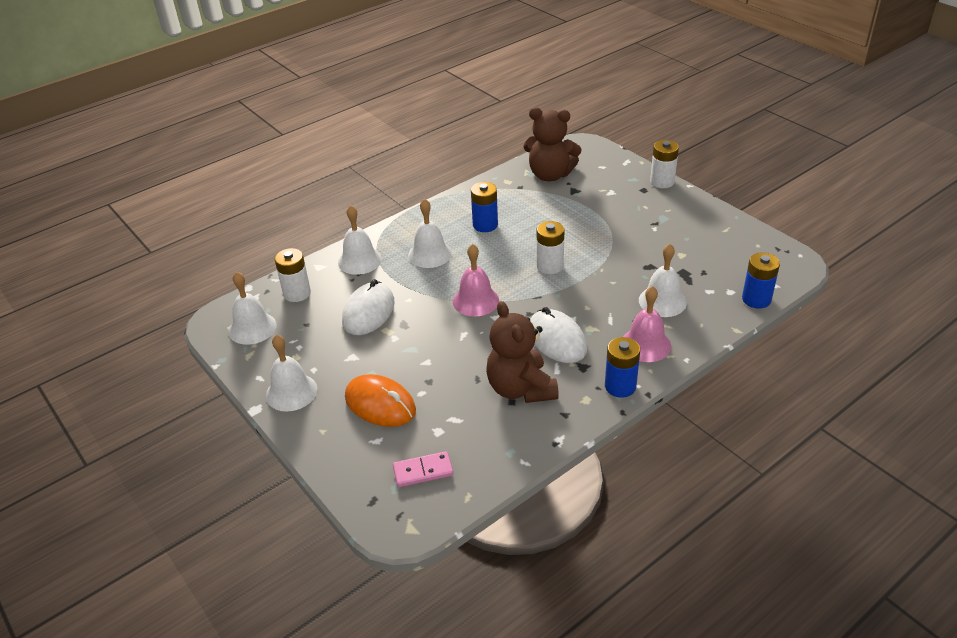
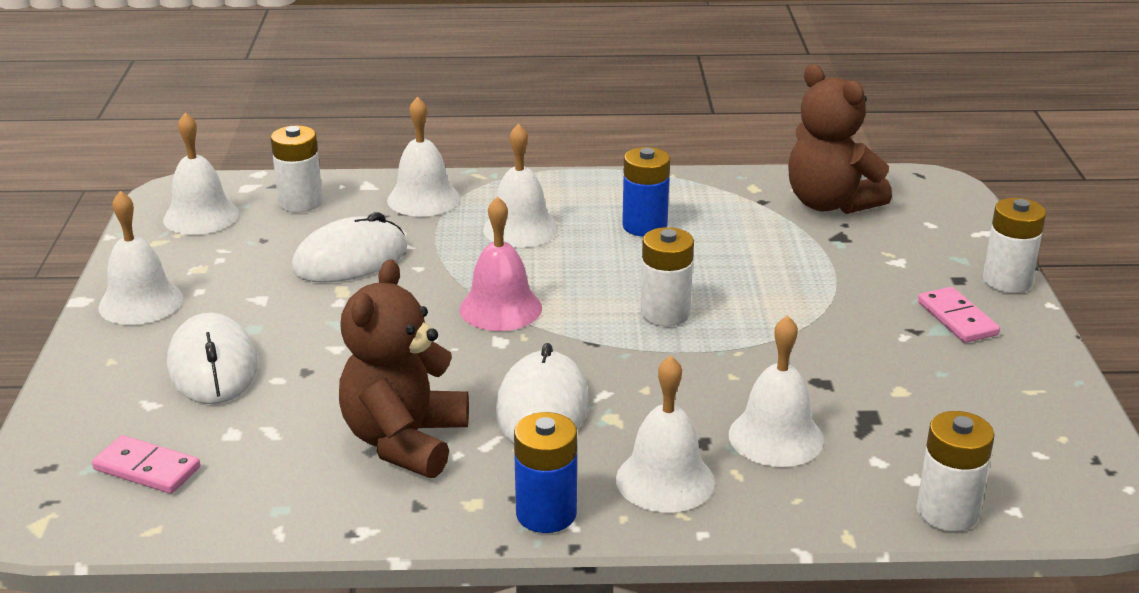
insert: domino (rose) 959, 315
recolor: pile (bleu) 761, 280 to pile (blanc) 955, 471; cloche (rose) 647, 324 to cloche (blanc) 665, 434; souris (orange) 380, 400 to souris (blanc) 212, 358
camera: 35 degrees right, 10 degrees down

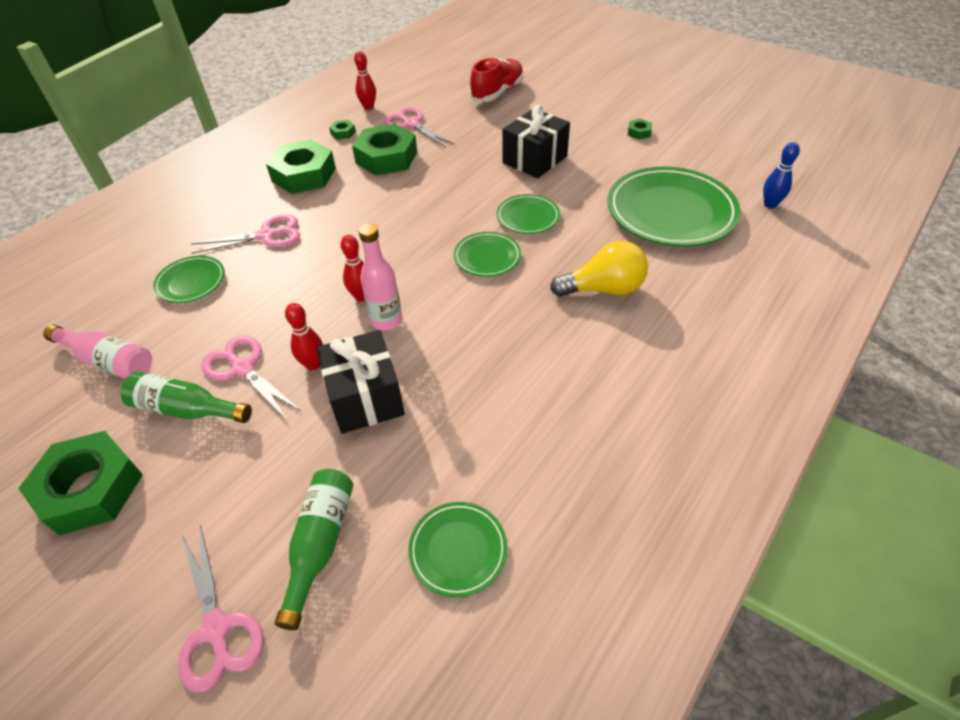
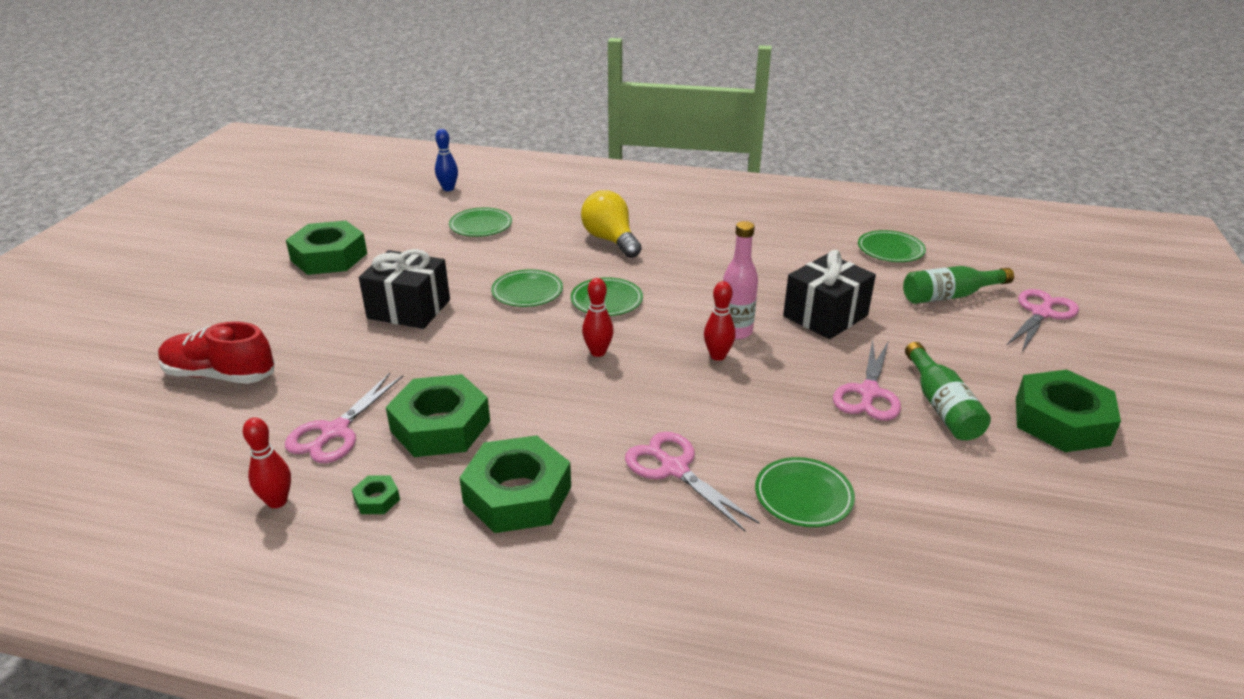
delete: bouteille (rose) 97, 352
move: quille (rouge) 304, 336 to 598, 317
resize: écrou (vert) 640, 129 = 326, 248 x2.38; assiette (vert) 674, 207 = 480, 222 x0.50
camera: 115 degrees left, 15 degrees down

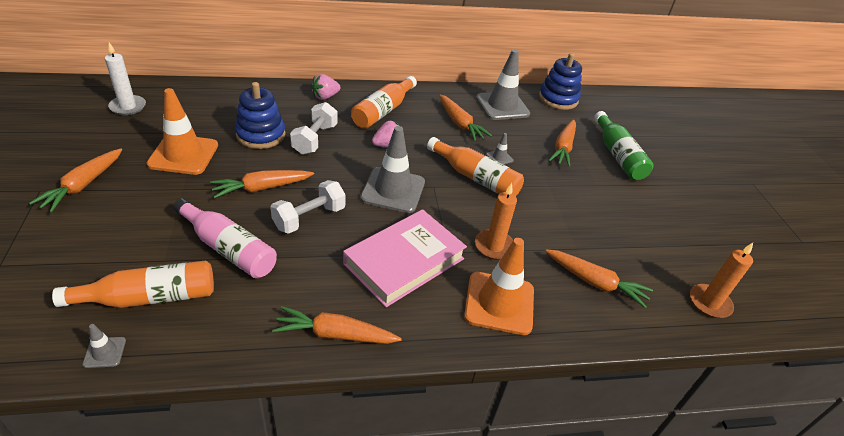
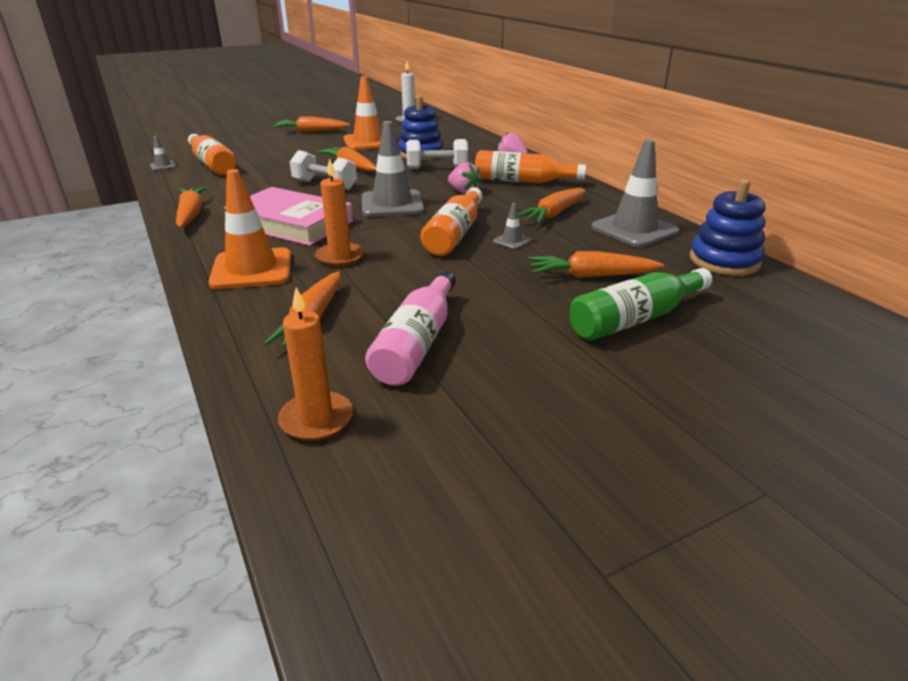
move: bouteille (rose) 225, 238 to 410, 328
camera: 75 degrees right, 10 degrees down

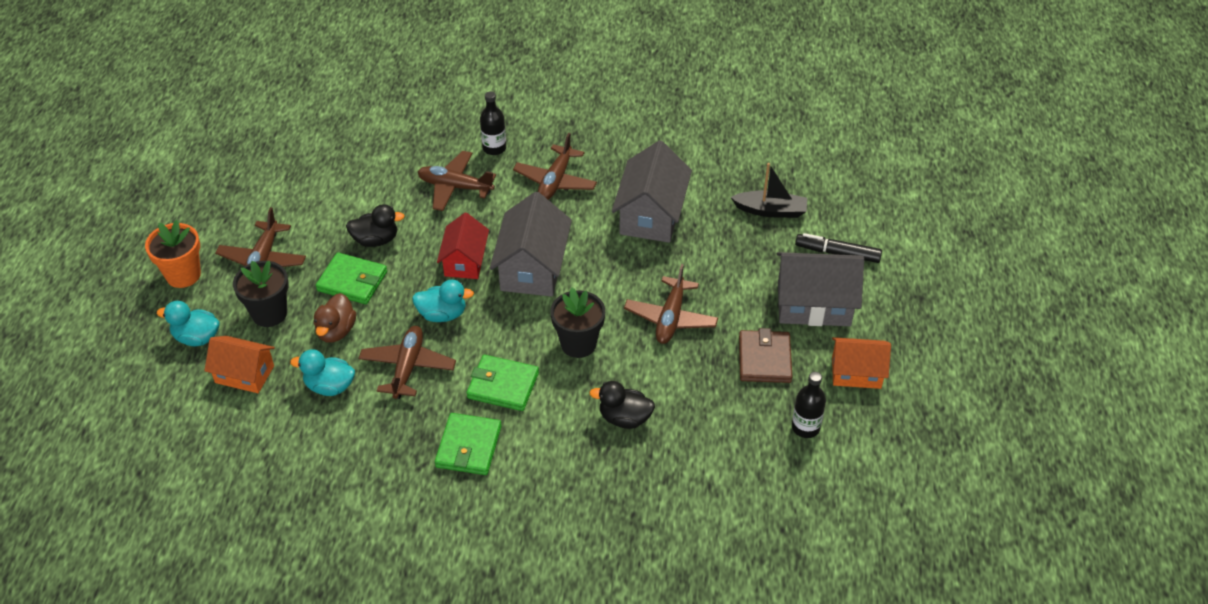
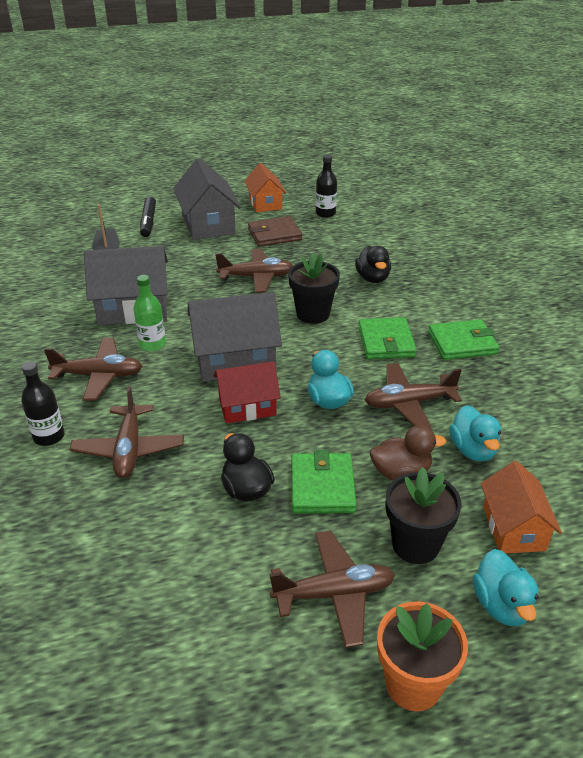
insert: bouteille (vert) 149, 313
camera: 110 degrees left, 10 degrees down

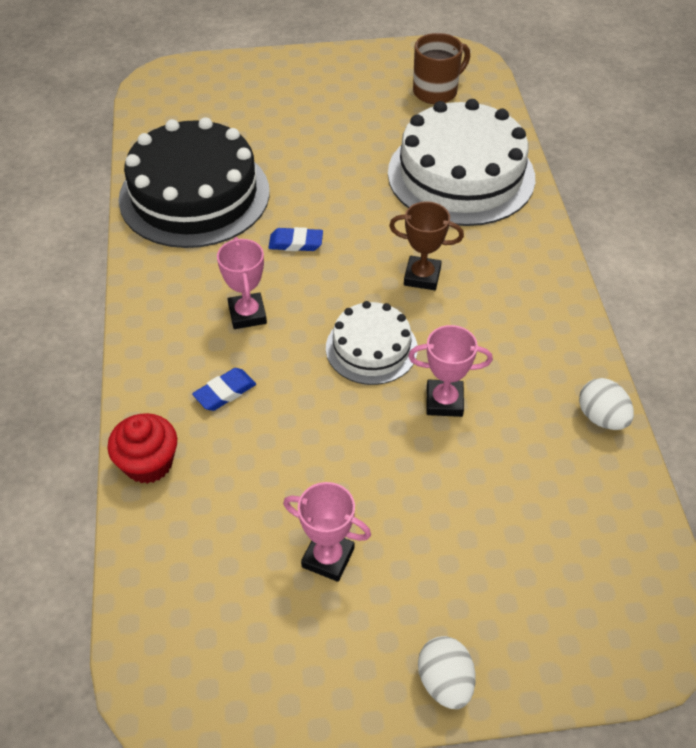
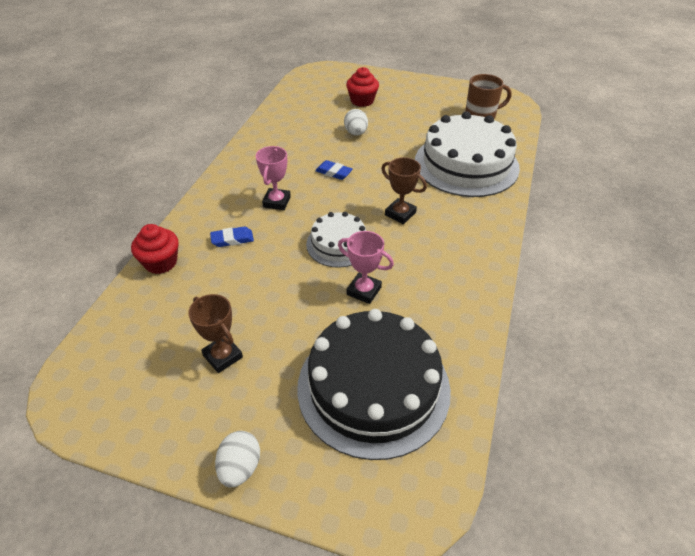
insert: muffin (rouge) 362, 87
move: gâteau (noir) 194, 182 to 374, 384; œuf (blanc) 606, 404 to 356, 122
recolor: trophée (rose) 327, 532 to trophée (marron) 215, 333
camera: 25 degrees right, 5 degrees down

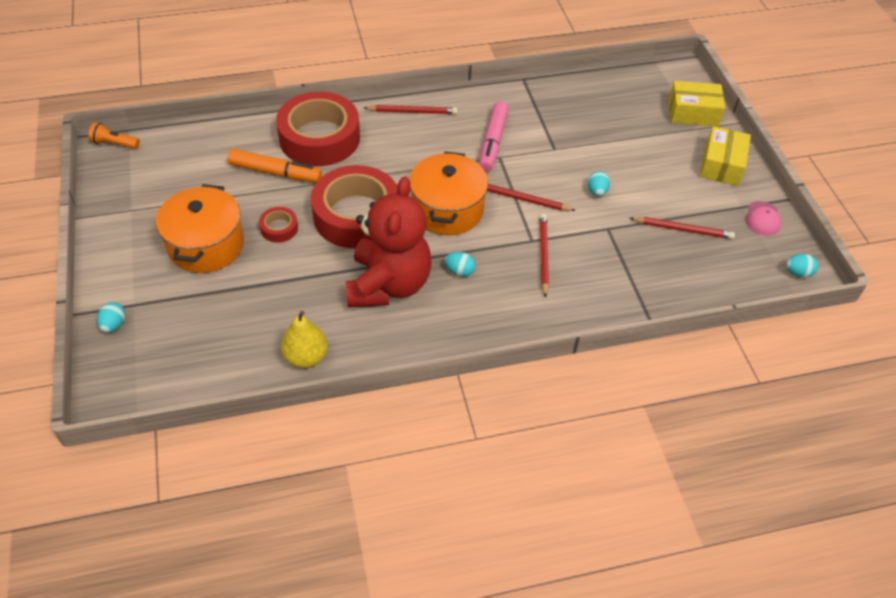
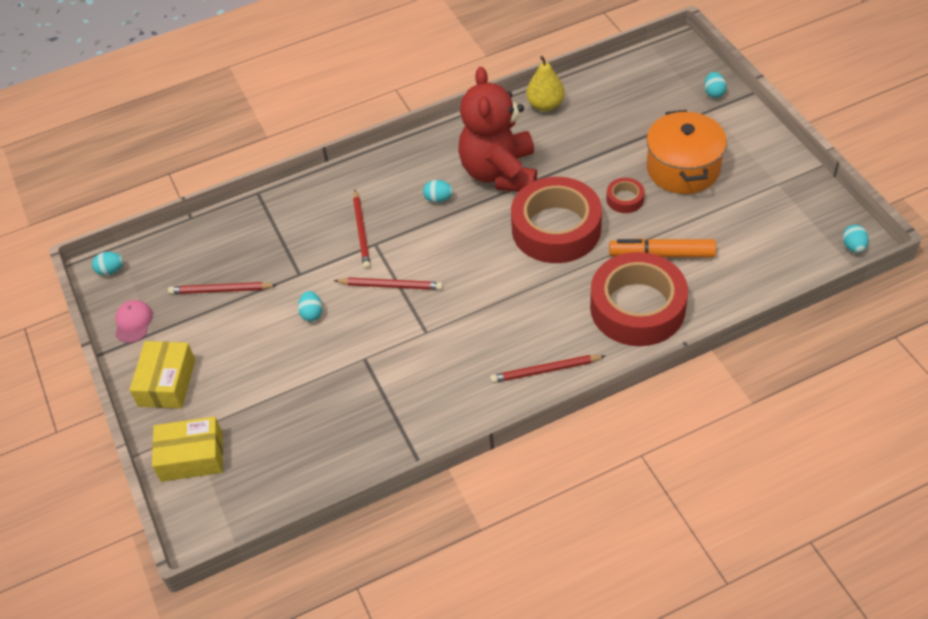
delete: feutre (rose) 494, 136; marmite (orange) 448, 193
replace: lampe de poche (orange) 114, 136 to œuf (turquoise) 856, 239
camera: 175 degrees right, 0 degrees up

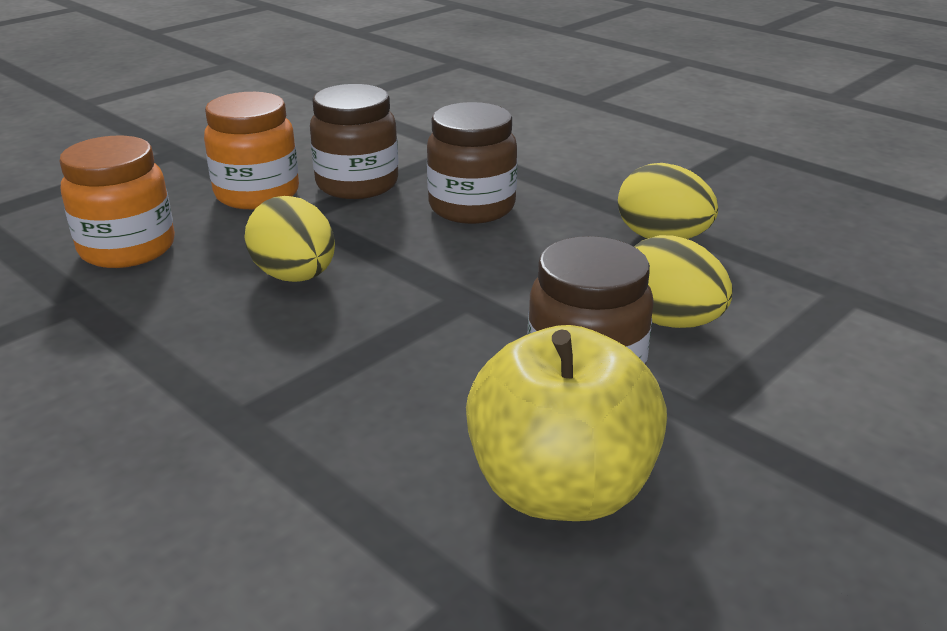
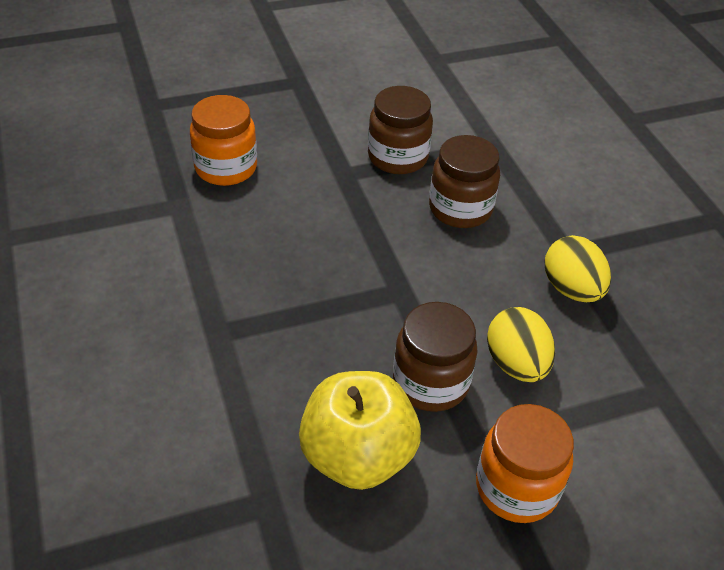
delete: œuf (jaune) 289, 239
move: bocal (orange) 251, 150 to 525, 463
camera: 25 degrees right, 15 degrees up

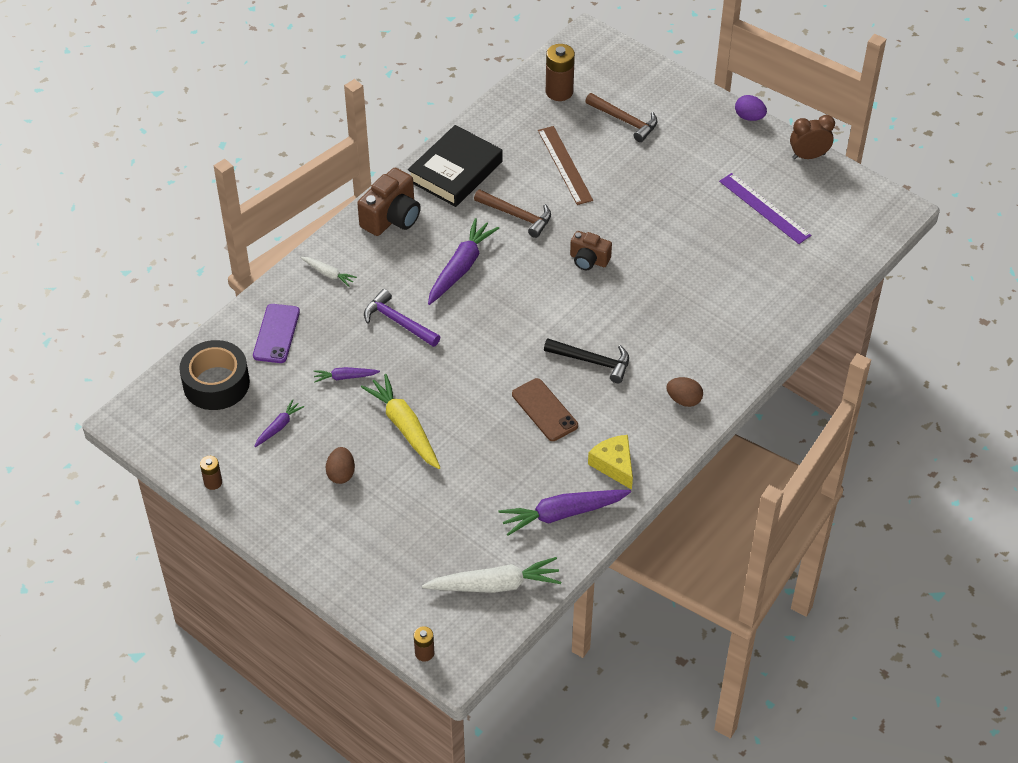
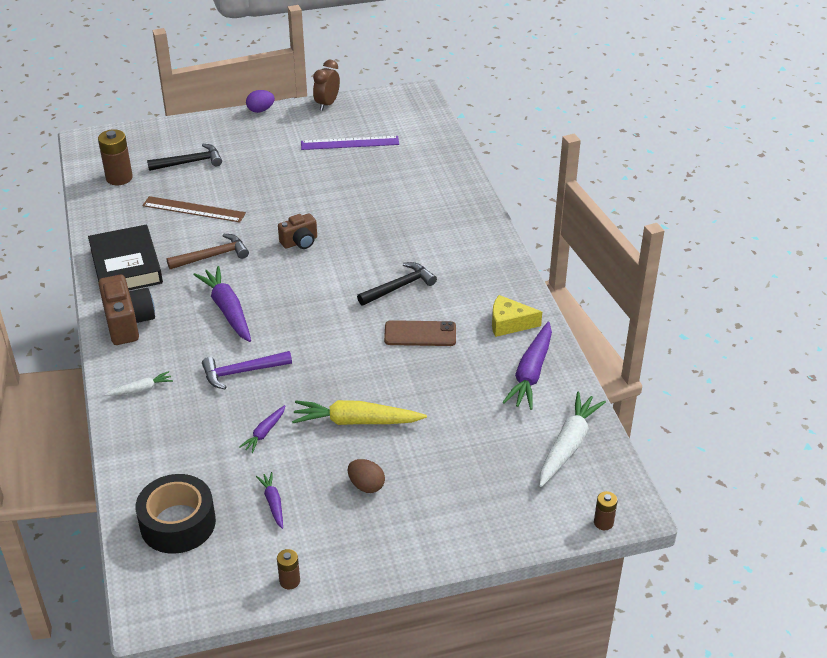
delete: téléphone (violet) 276, 333; œuf (marron) 684, 392
recolor: marteau (marron) 621, 117 to marteau (noir) 184, 157
camera: 55 degrees left, 10 degrees down

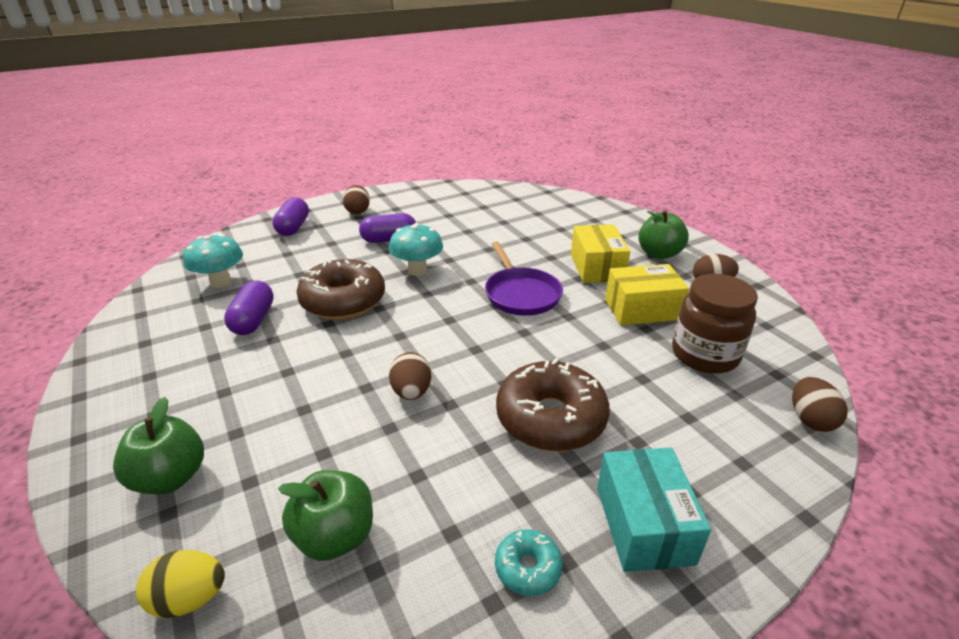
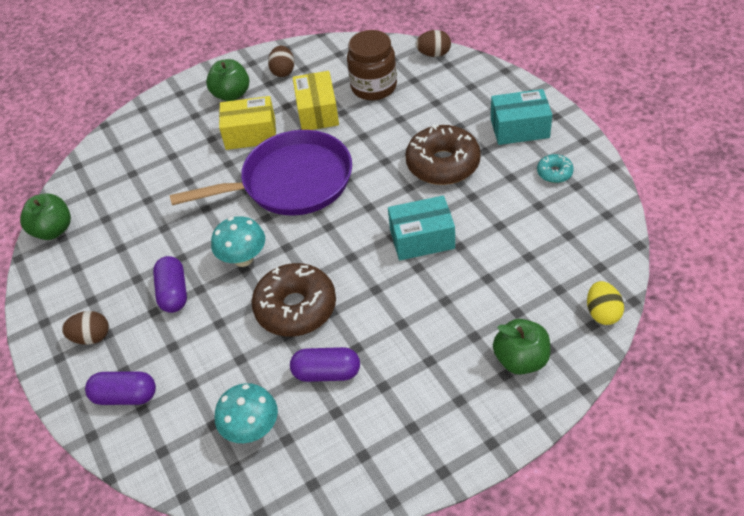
move: pomme (vert) 325, 515 to 45, 216
replace: œuf (marron) 410, 376 to boîte (turquoise) 421, 228
resize: poêle (violet) 524, 278 = 260, 173 x1.63
camera: 85 degrees left, 15 degrees up

